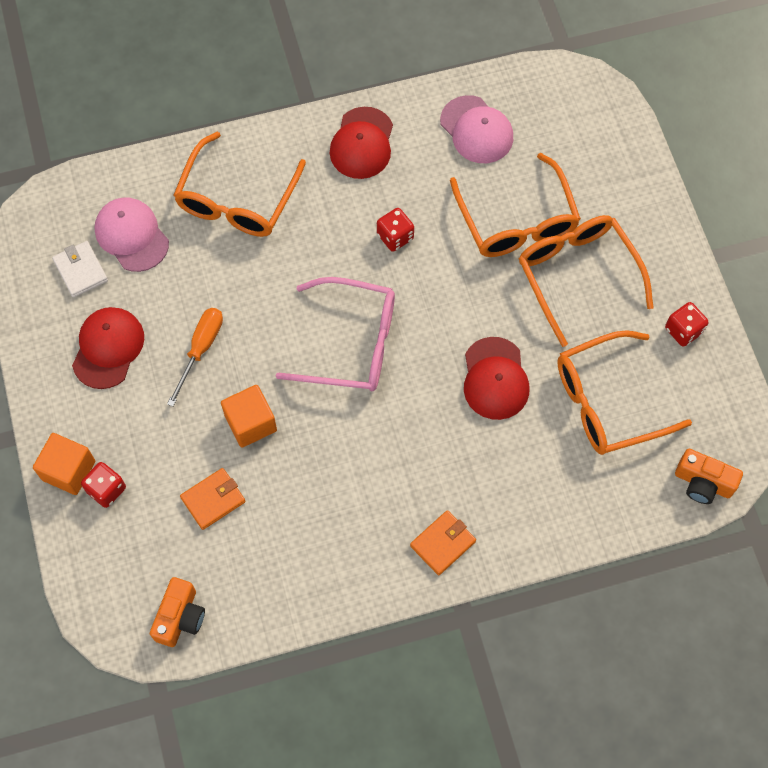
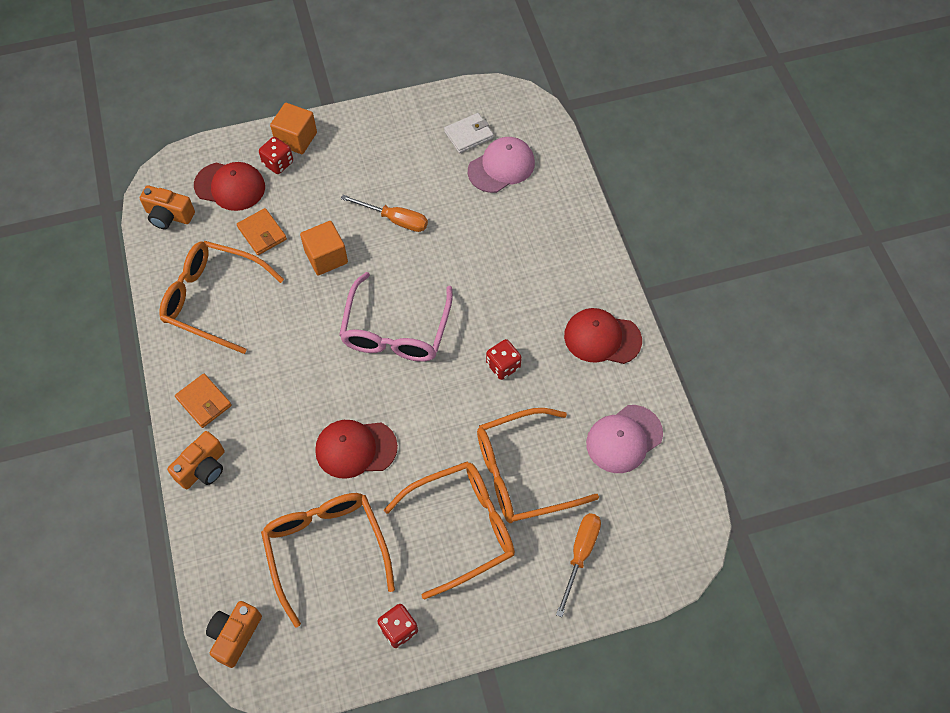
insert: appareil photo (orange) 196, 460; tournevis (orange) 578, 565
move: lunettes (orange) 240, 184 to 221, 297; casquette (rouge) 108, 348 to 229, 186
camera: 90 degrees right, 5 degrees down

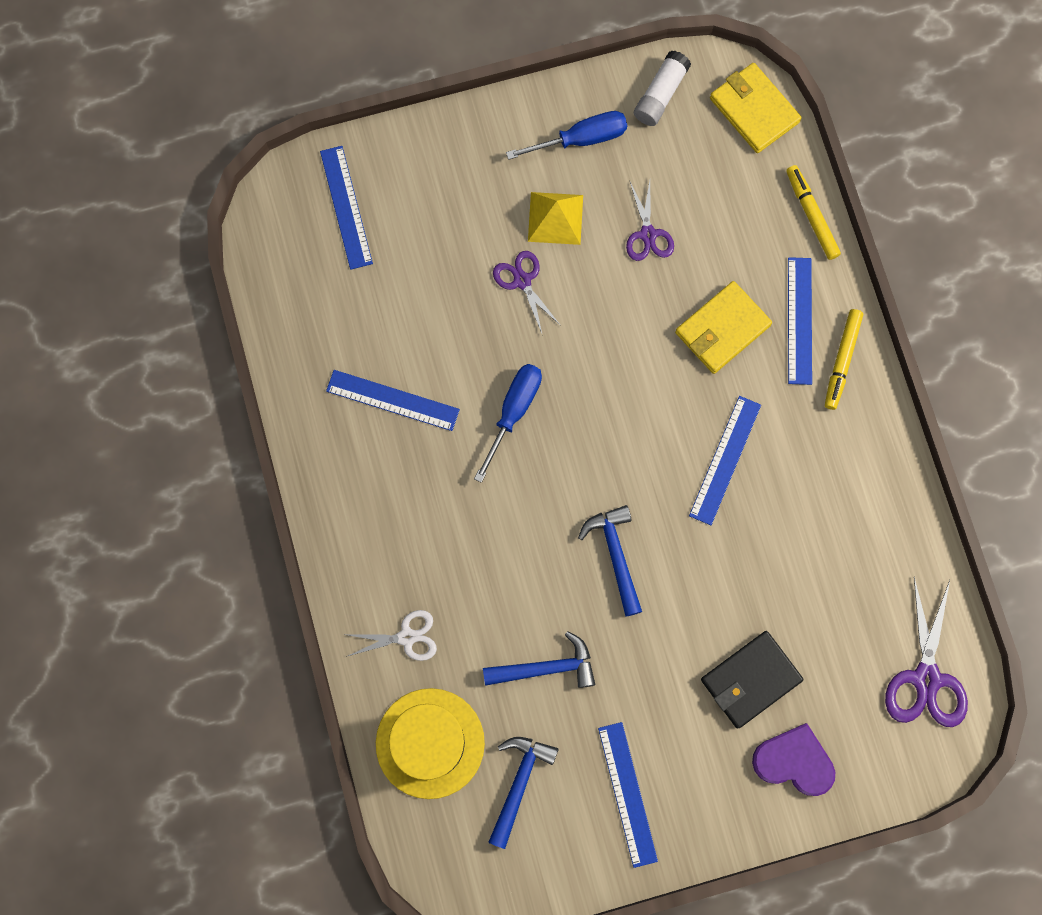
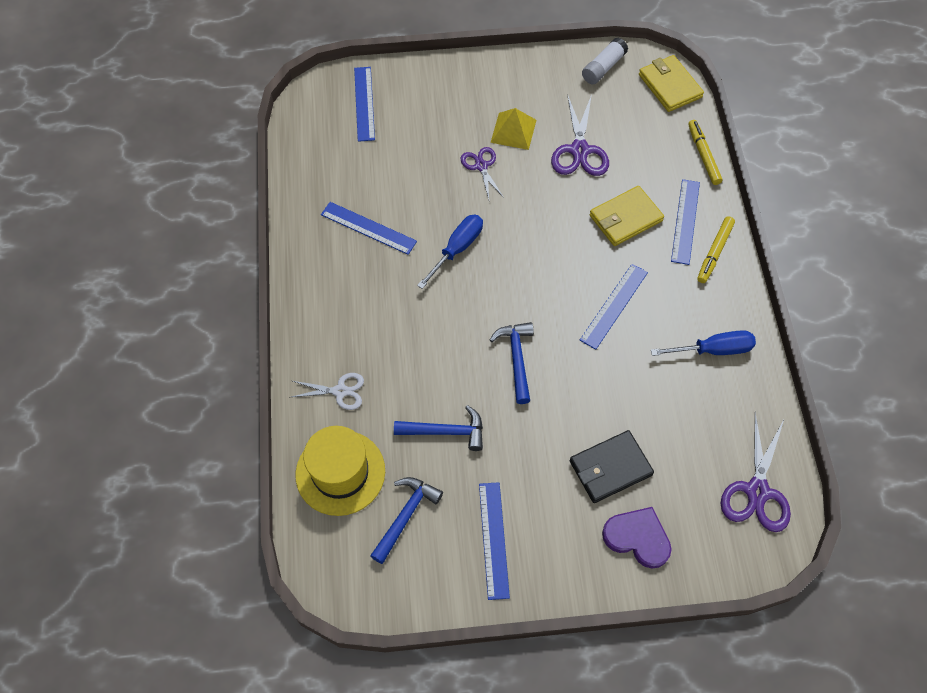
move: tournevis (bleu) 566, 135 to 703, 343
resize: ciseaux (violet) 650, 220 = 580, 135 x1.61
camera: 10 degrees right, 15 degrees down

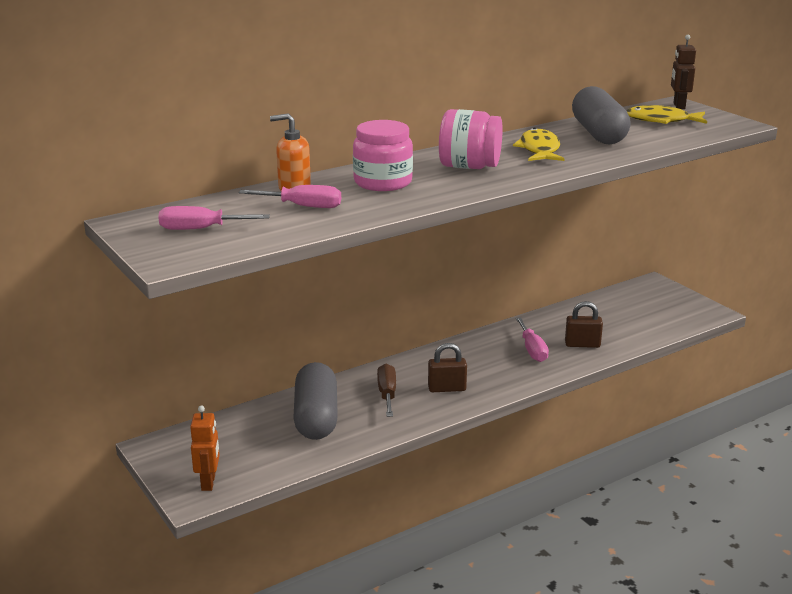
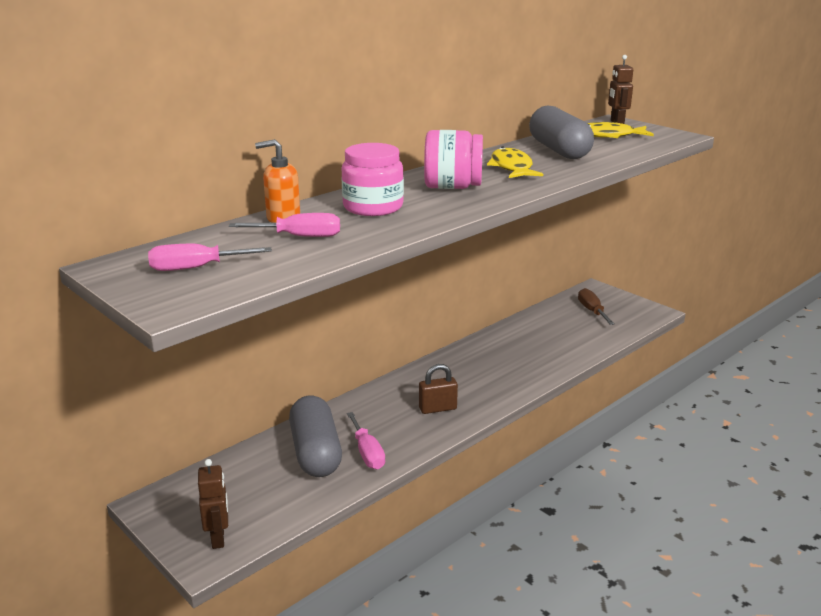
delete: cadenas (marron) 584, 324
move: tournevis (rose) 532, 339 to 366, 440; tournevis (marron) 386, 390 to 596, 306
recolor: robot (orange) 205, 448 to robot (marron) 213, 504
camera: 10 degrees left, 0 degrees up

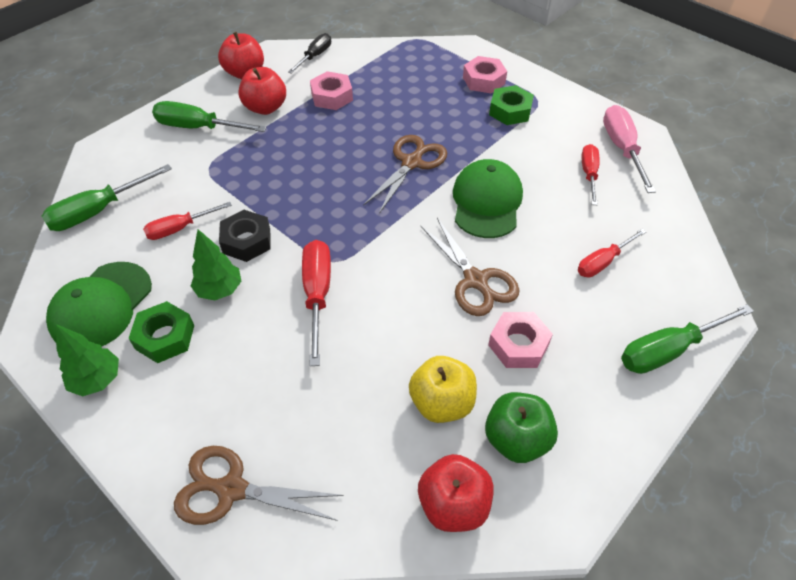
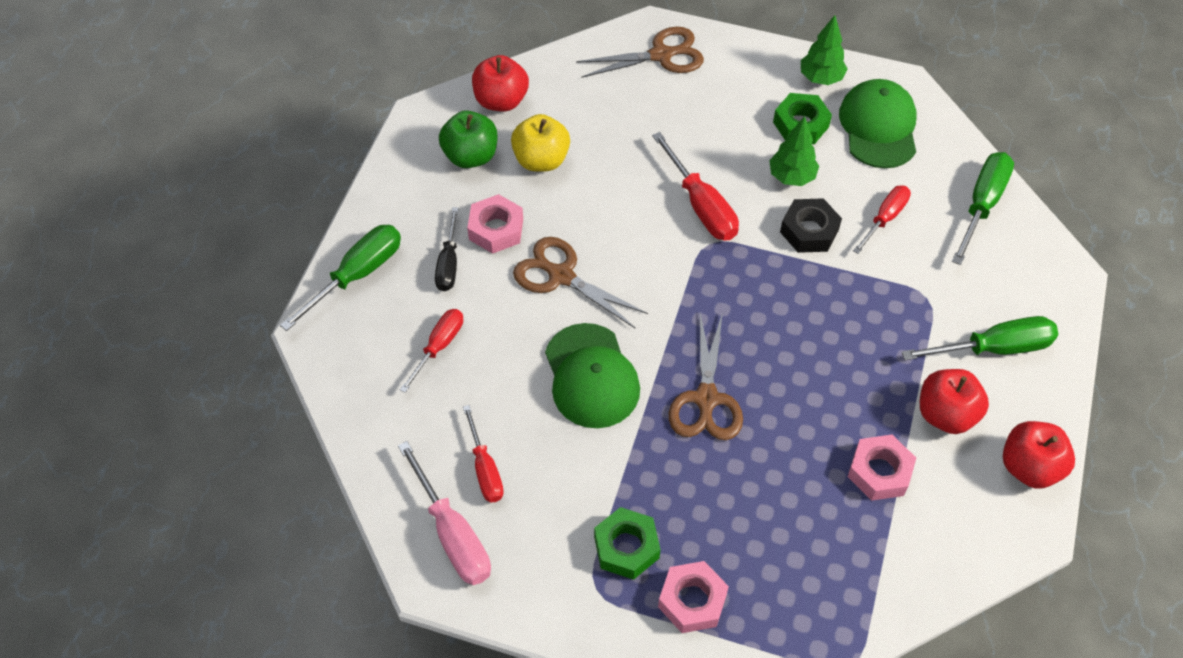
move: tournevis (noir) 309, 53 to 446, 249
camera: 155 degrees right, 5 degrees up

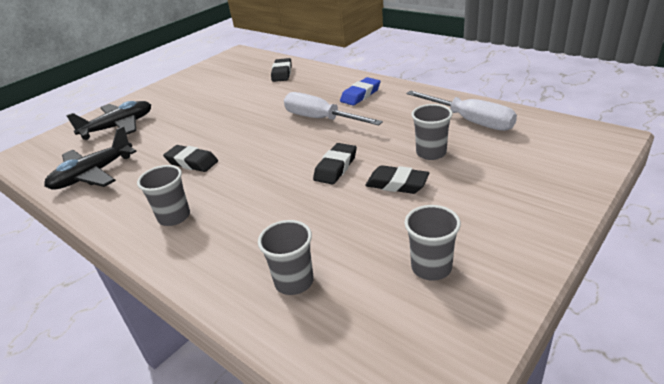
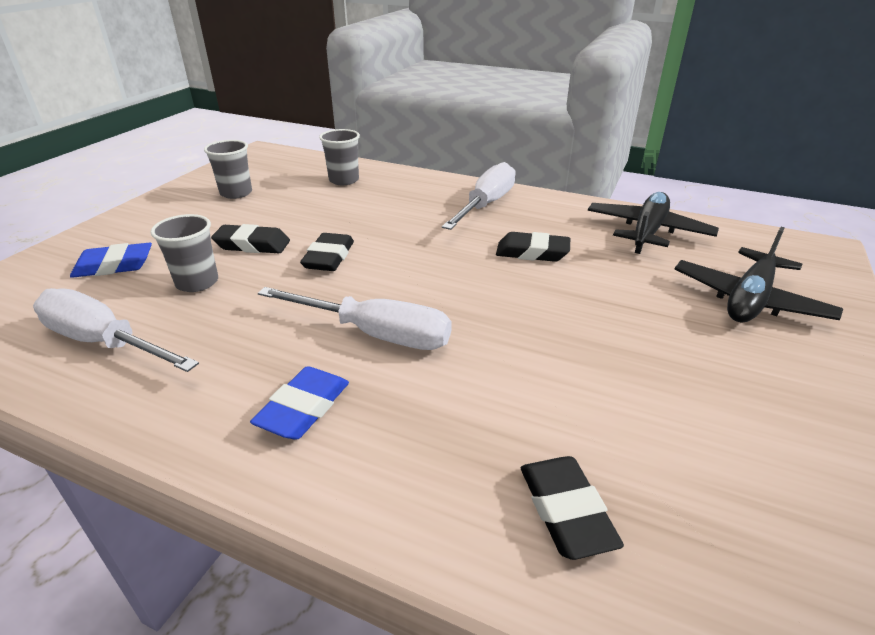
insert: gomme (bleu) 111, 260
replace: gobelet (gris) 163, 195 to tournevis (blanc) 479, 196
camera: 160 degrees right, 0 degrees up

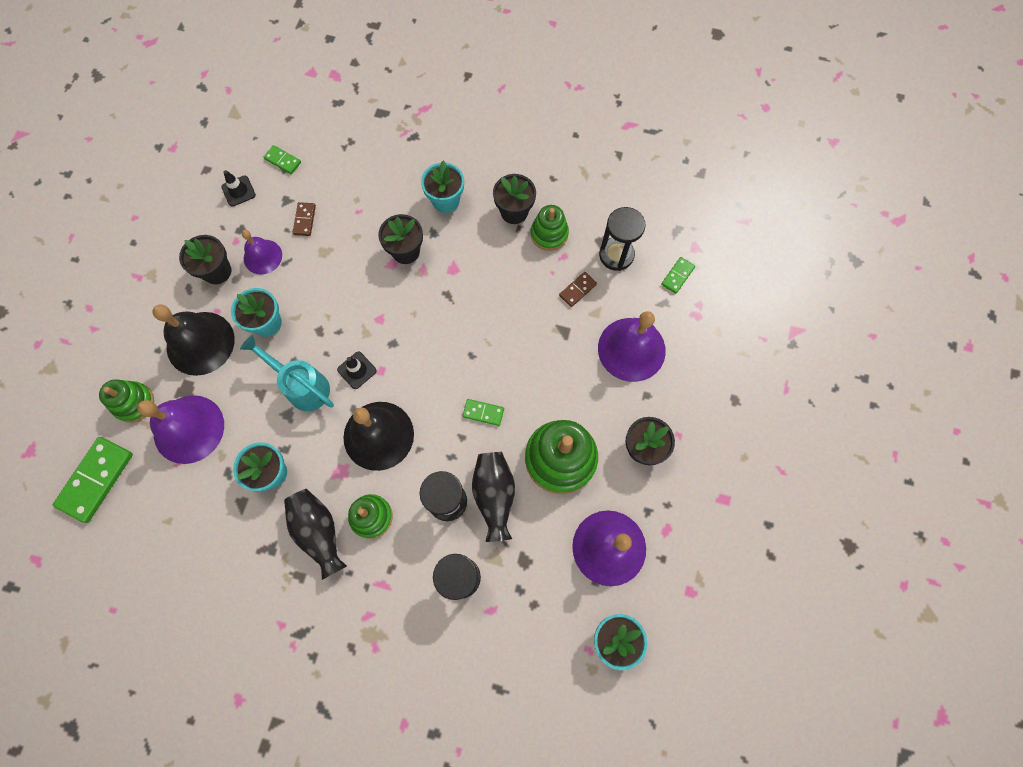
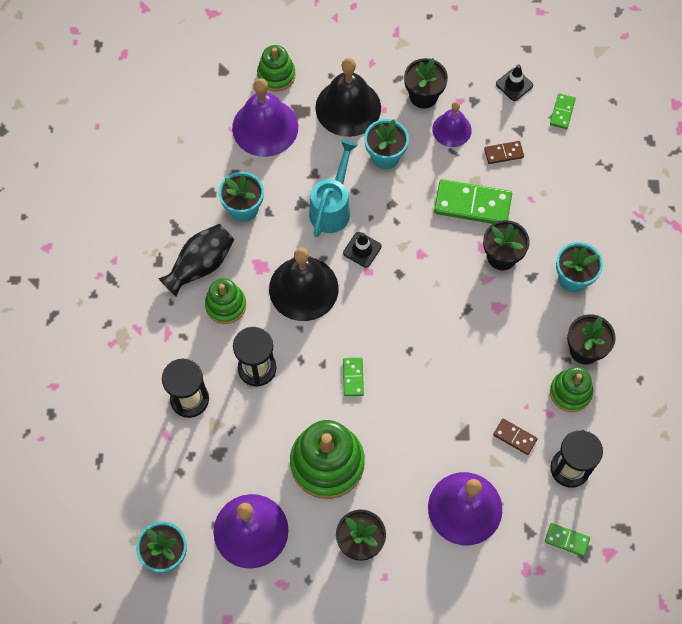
delete: vase (noir) 493, 497
move: domino (vert) 93, 480 to 473, 201
camera: 75 degrees right, 5 degrees down

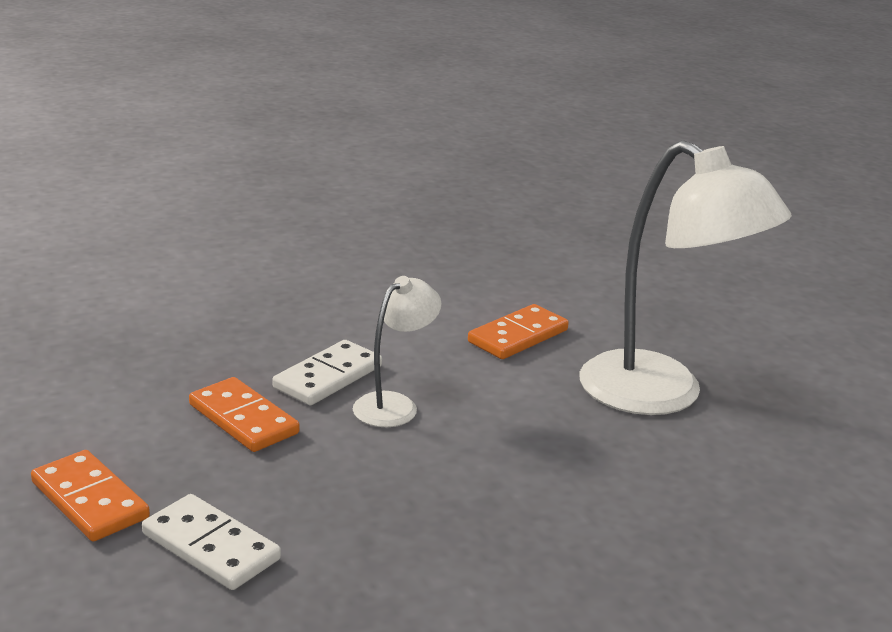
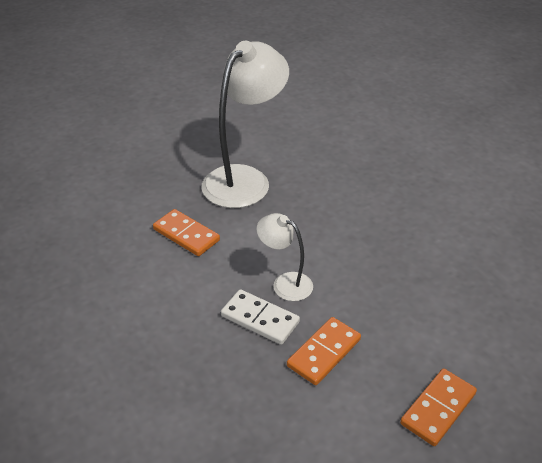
delete: domino (blanc) 211, 542
camera: 95 degrees left, 15 degrees up

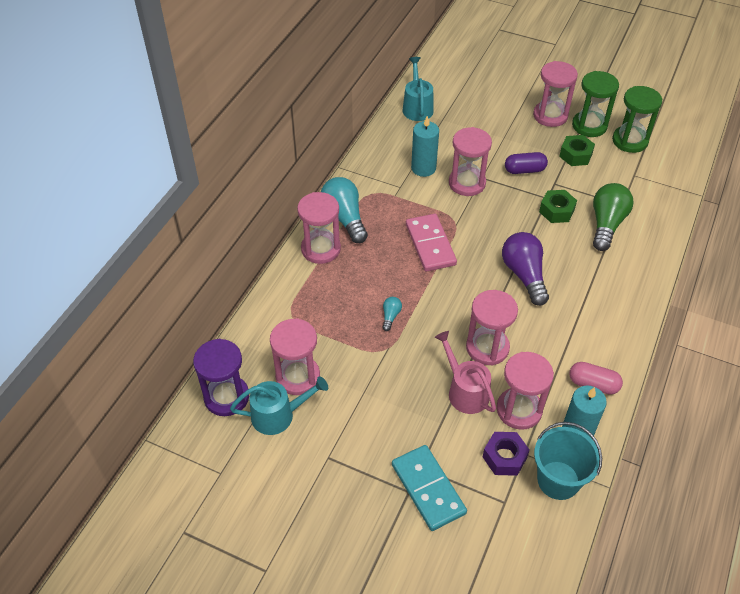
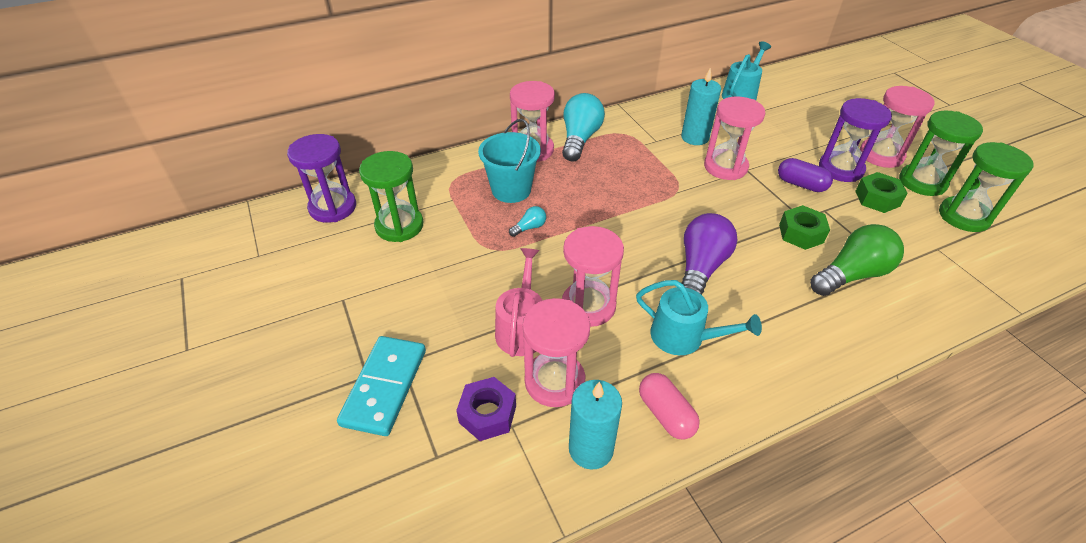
delete: domino (rose) 431, 242
insert: sablier (violet) 855, 140
move: arrosoir (turquoise) 279, 405 to 699, 317; seau (turquoise) 568, 461 to 509, 161
recolor: sablier (rose) 295, 356 to sablier (vert) 391, 196
camera: 40 degrees right, 5 degrees down

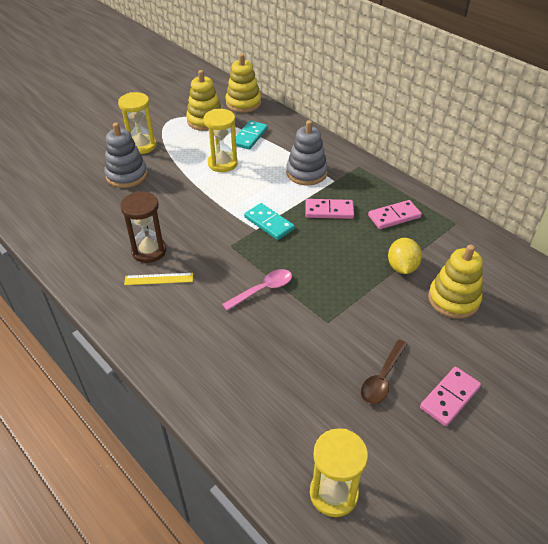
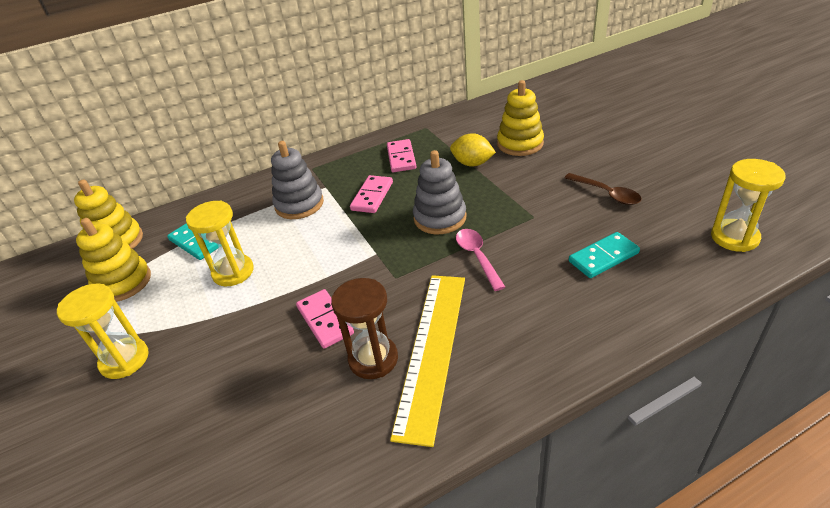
move: jouet à empiler (gris) 125, 155 to 439, 192; domino (turquoise) 269, 221 to 604, 255; domino (rose) 450, 396 to 325, 319
resize: règle (jaune) 158, 279 = 427, 361 x2.23
camera: 70 degrees left, 5 degrees down

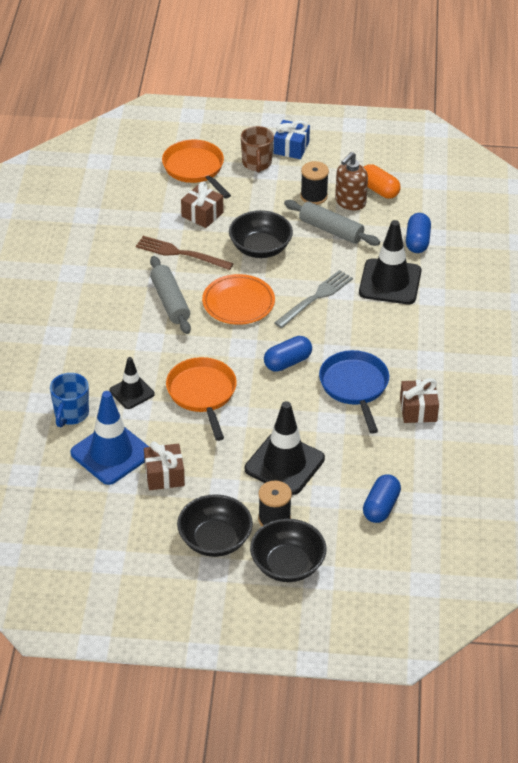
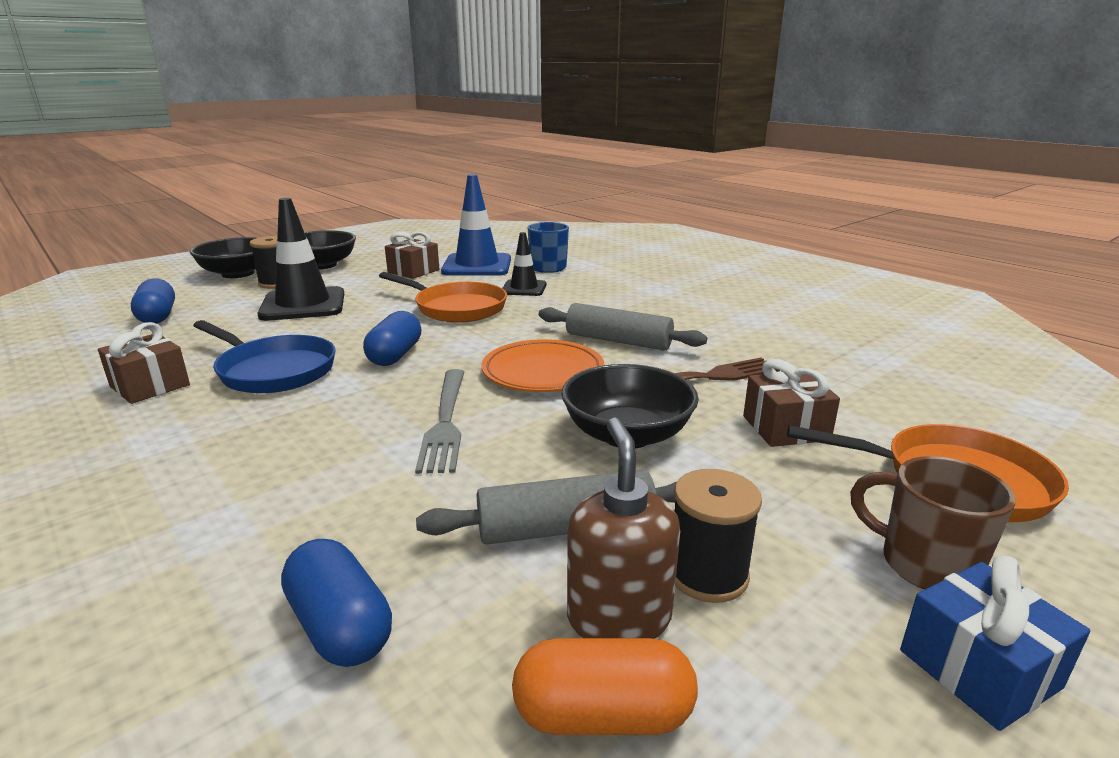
delete: cône de chantier (noir) 390, 262
camera: 135 degrees right, 20 degrees down

